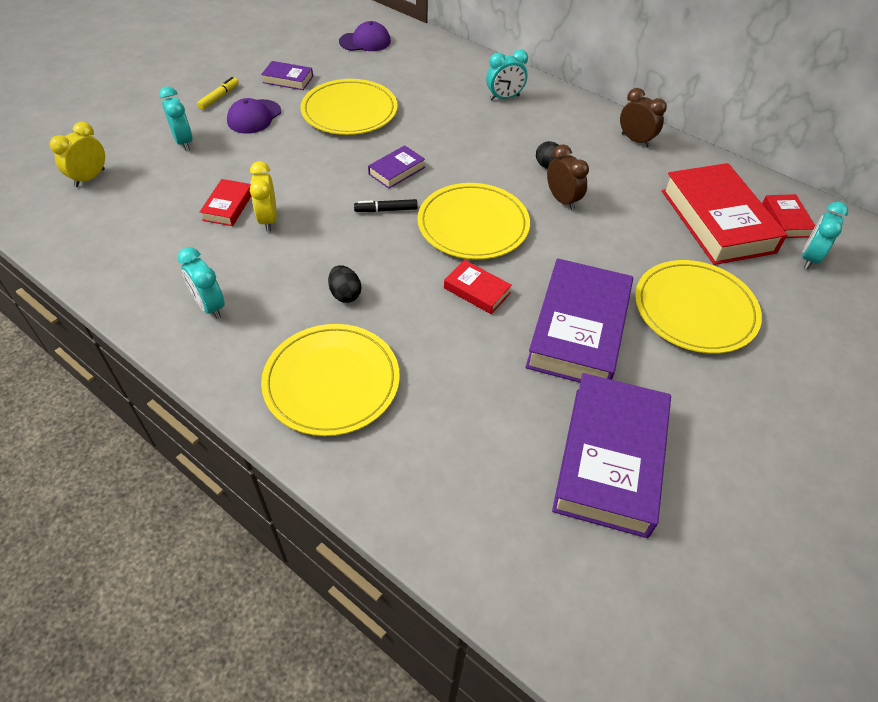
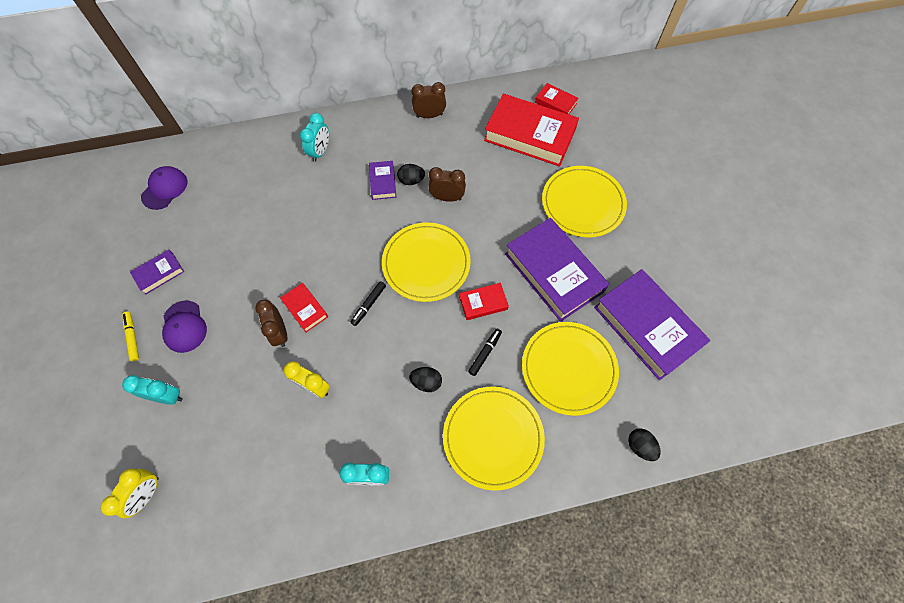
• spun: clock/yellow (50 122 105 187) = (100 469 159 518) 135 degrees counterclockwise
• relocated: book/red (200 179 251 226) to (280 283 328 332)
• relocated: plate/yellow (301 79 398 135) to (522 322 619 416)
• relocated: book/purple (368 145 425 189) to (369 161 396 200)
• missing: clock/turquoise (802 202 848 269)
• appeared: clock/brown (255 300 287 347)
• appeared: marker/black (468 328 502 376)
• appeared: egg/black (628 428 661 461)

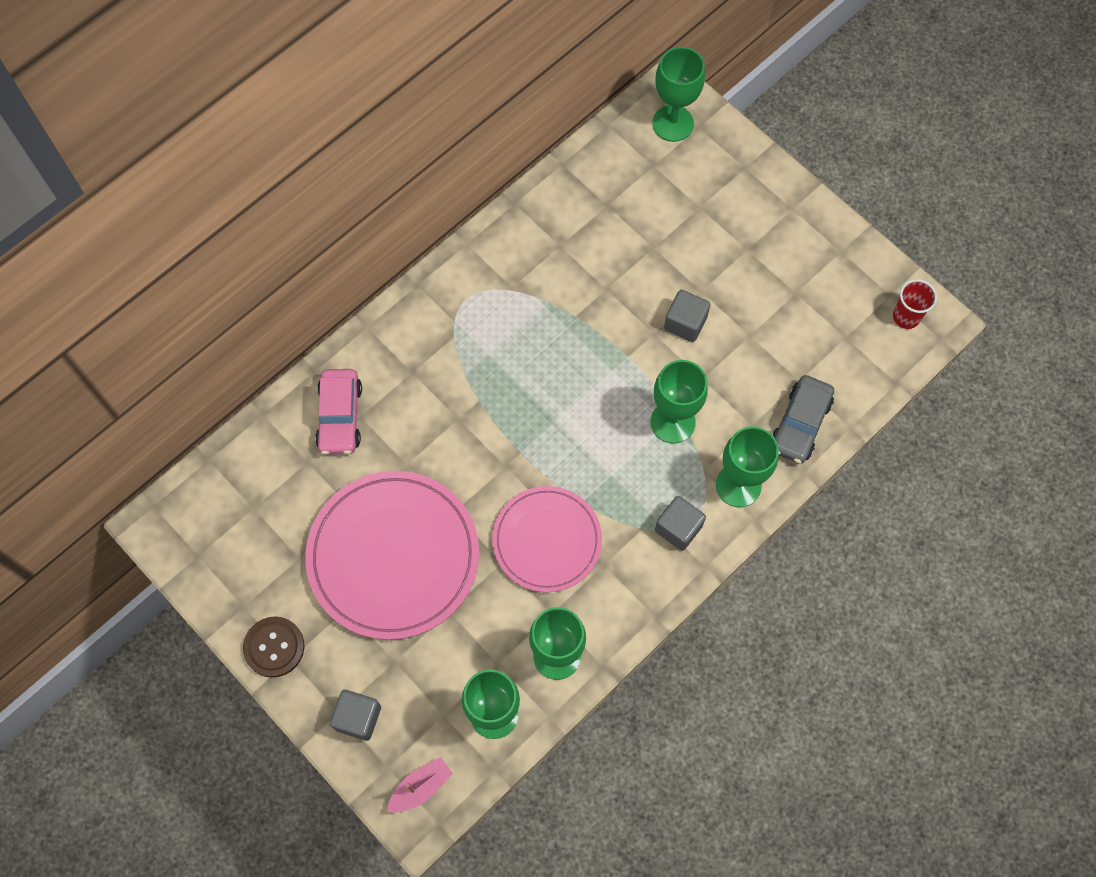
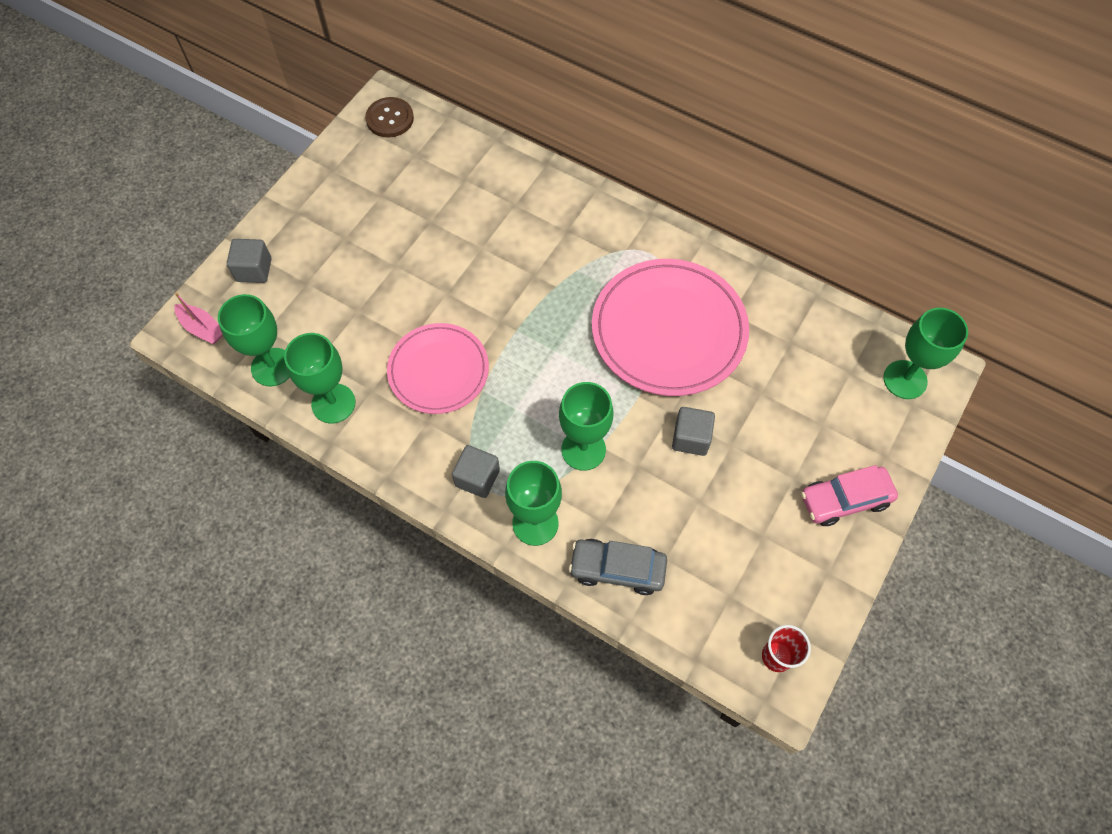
• relocated: button/brown (243 616 304 678) to (365 97 414 138)
• relocated: plate/pink (305 471 479 640) to (592 259 749 396)
• relocated: car/pink (315 369 362 455) to (801 465 898 526)

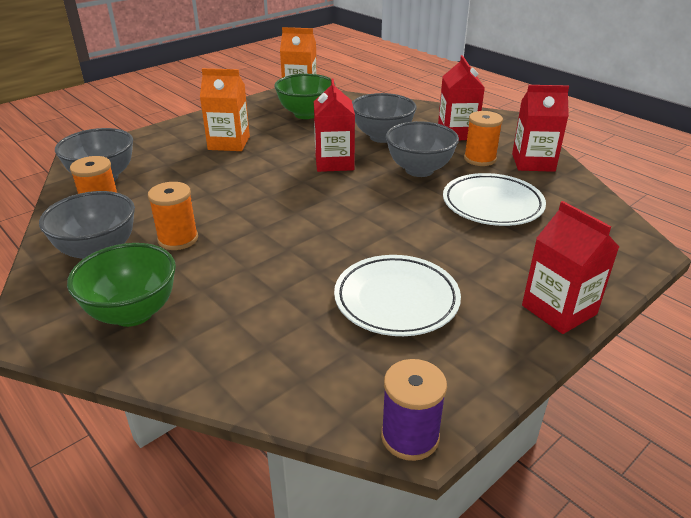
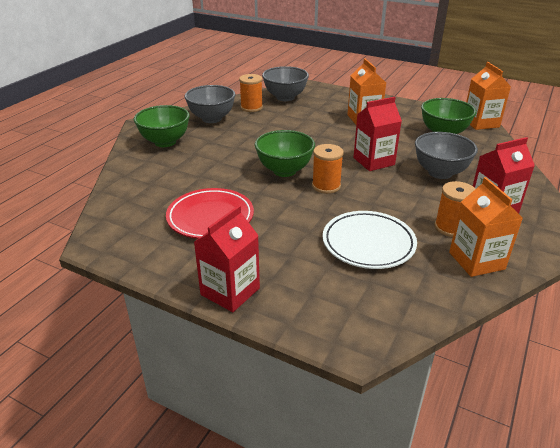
• relocated: spool/orange (148 182 198 250) to (312 144 344 194)
• colour: plate/white (334 255 461 336) to plate/red (166 188 254 239)
• missing: spool/purple (381 359 447 461)
• missing: bowl/grey (386 121 459 177)
• colour: carton/red (512 85 569 172) to carton/orange (449 177 523 277)
• appeared: bowl/green (255 130 315 177)

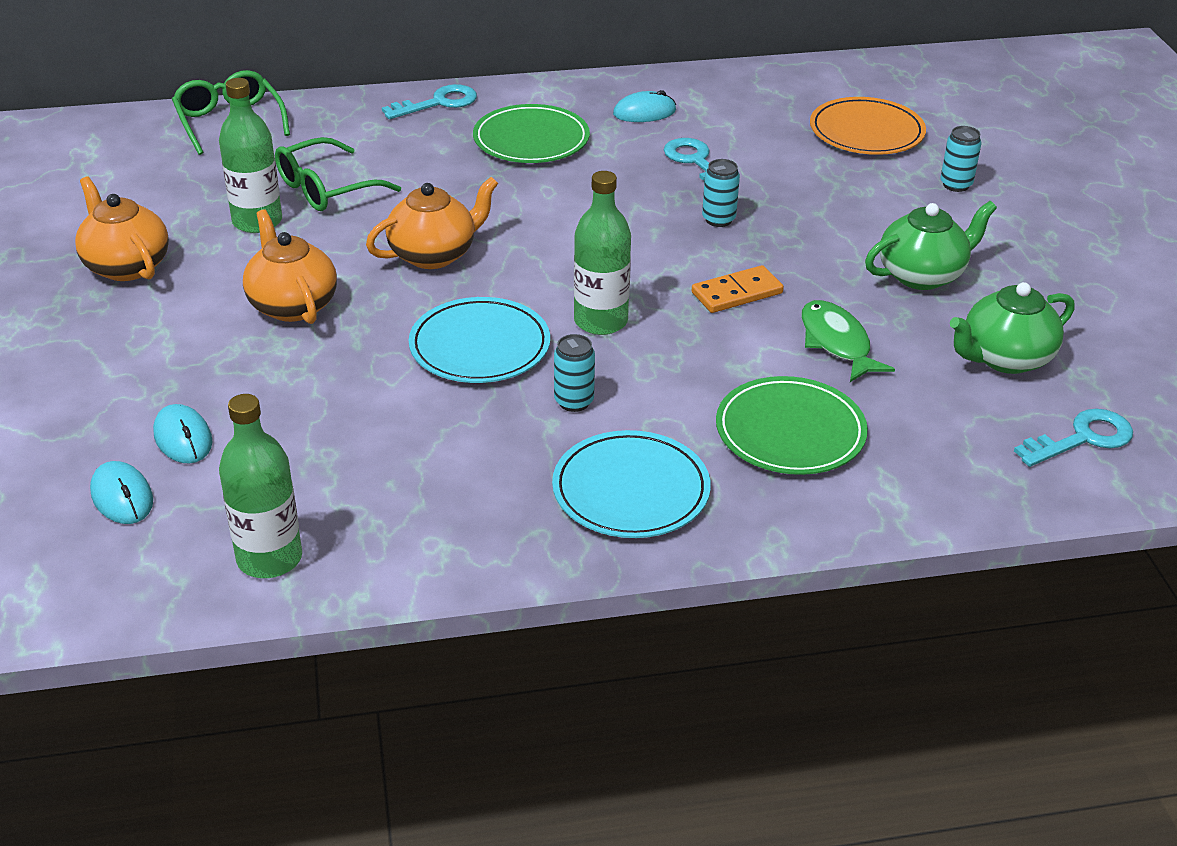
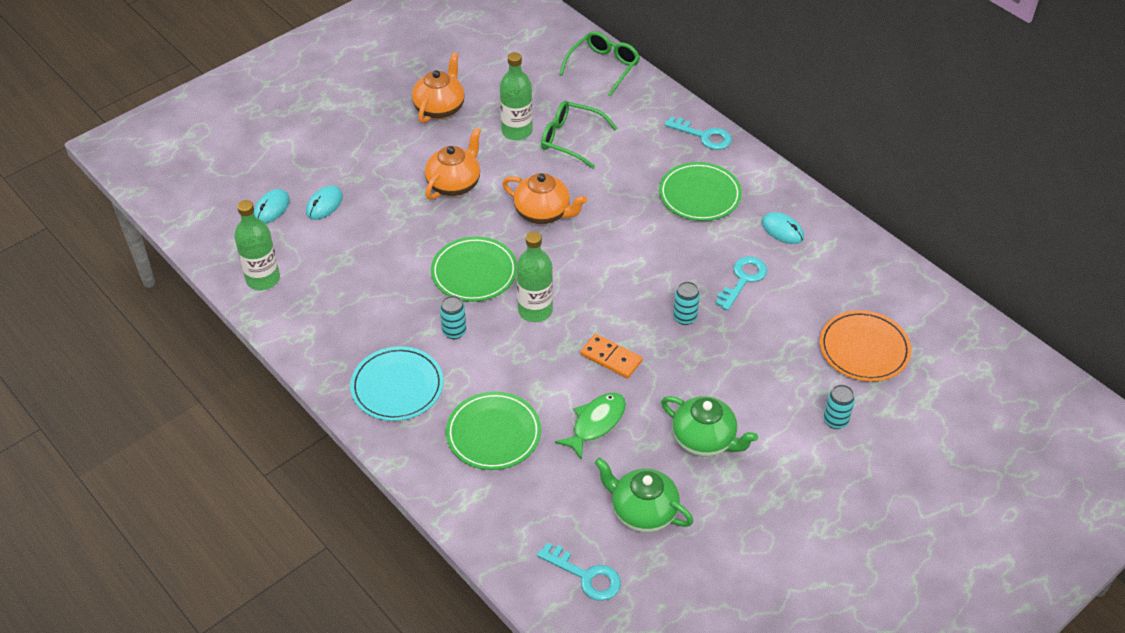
• colour: plate/turquoise (409 297 550 383) to plate/green (431 236 517 302)

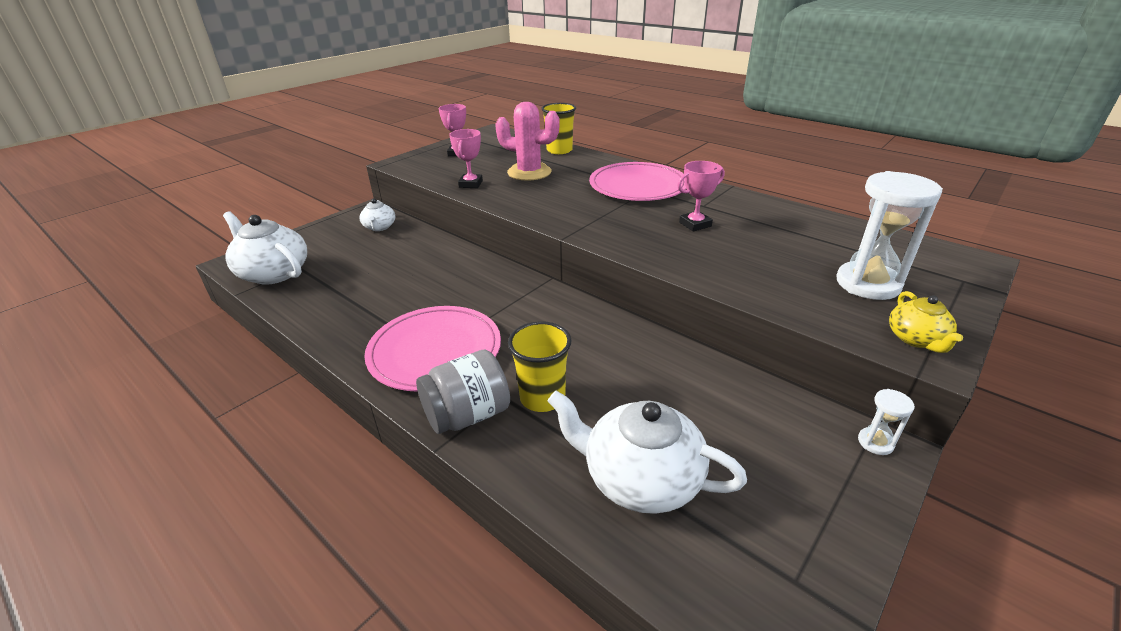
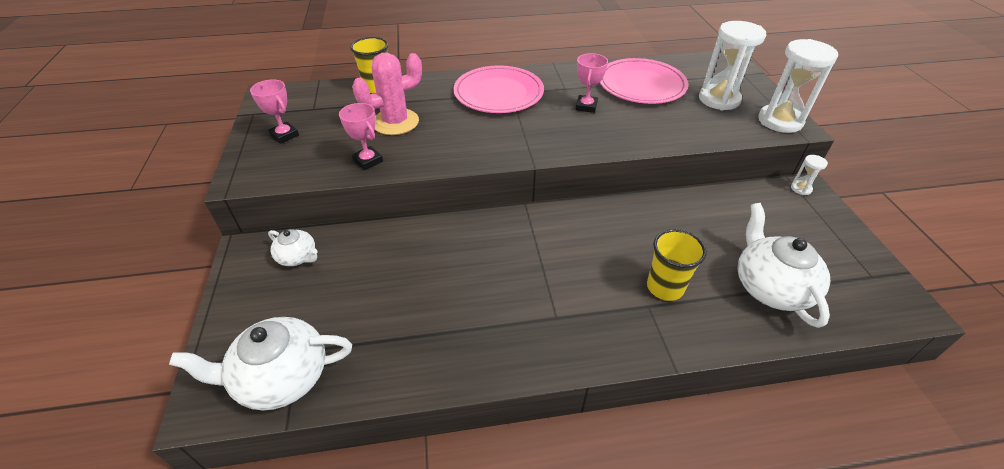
• relocated: plate/pink (364 306 501 392) to (600 58 689 104)
• missing: jar/grey (416 350 510 434)
• spun: teapot/white (548 391 747 514) = (738 203 830 328) 105 degrees clockwise
• exchanged: teapot/yellow (889 291 963 353) to hourglass/white (758 39 838 133)

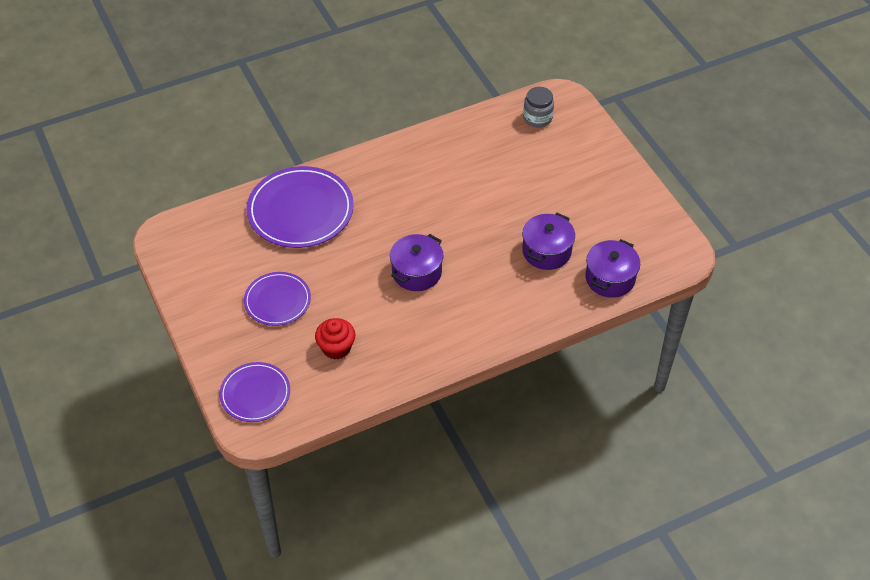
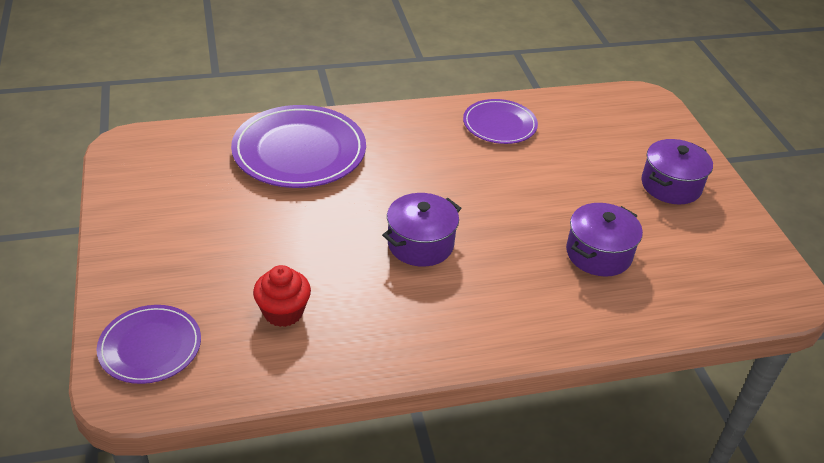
• relocated: plate/purple (244 272 311 326) to (463 99 538 144)
• missing: jar/grey (523 87 554 128)
• relocated: pot/purple (585 239 640 298) to (641 139 713 204)

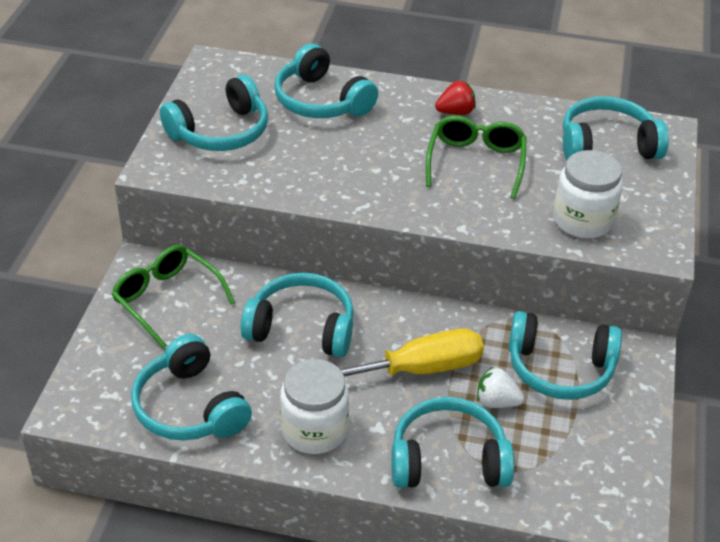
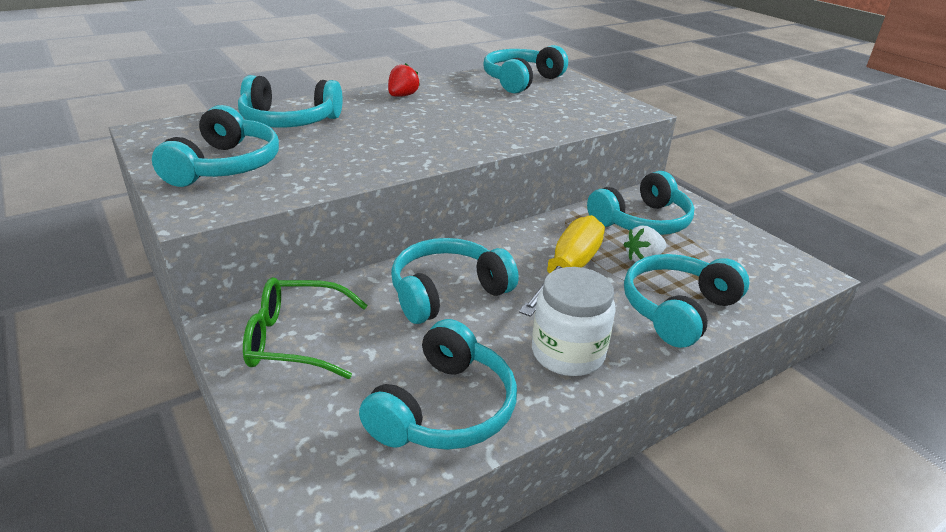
• spun: headphones/turquoise (131 334 252 441) = (359 319 517 450) 75 degrees counterclockwise
• missing: glasses/green (426 115 527 199)
• missing: jar/white (553 150 623 239)

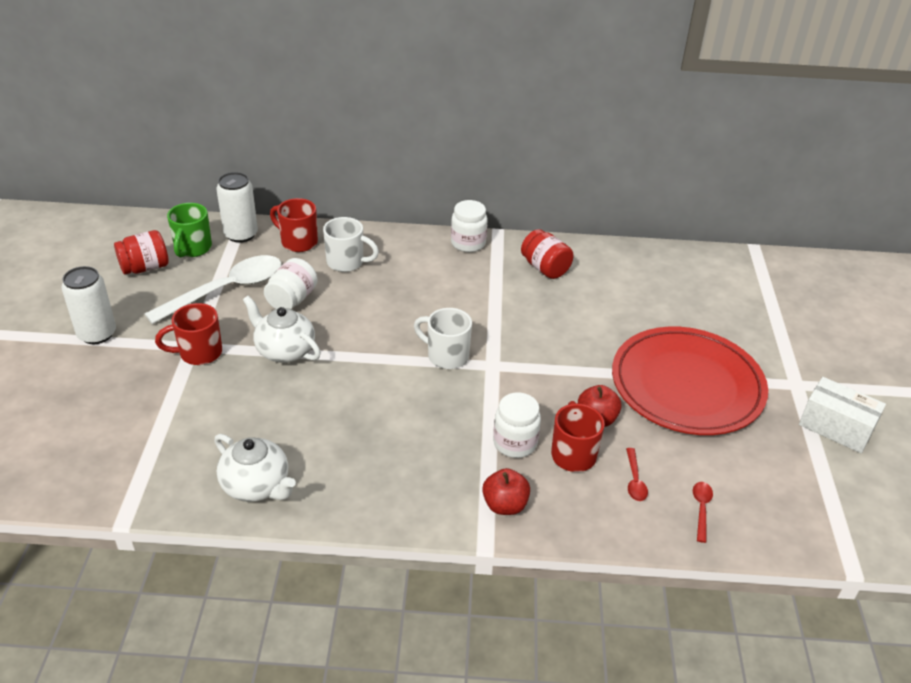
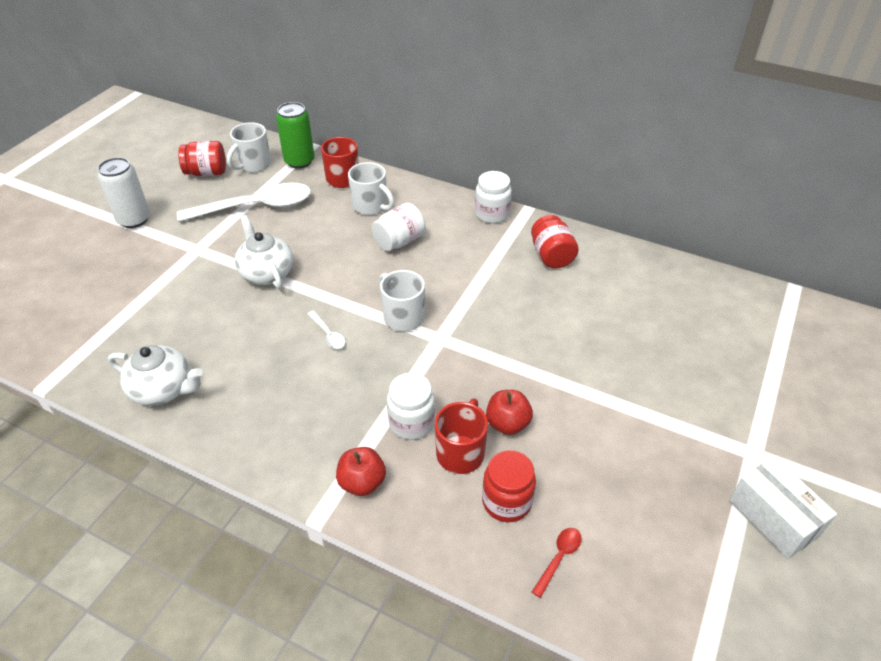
• missing: mug/red (155 303 222 365)
• colour: mug/green (167 203 212 257) to mug/white (227 122 271 172)
• spun: teapot/white (214 434 296 502) = (108 345 203 406) 45 degrees counterclockwise
• colour: can/white (216 172 258 243) to can/green (276 102 315 168)
• relocated: jar/white (264 258 318 309) to (372 203 426 251)
• missing: plate/red (612 327 768 435)
• exchanged: spoon/red (626 448 648 501) to jar/red (482 450 536 522)
• appeared: spoon/white (308 311 346 349)

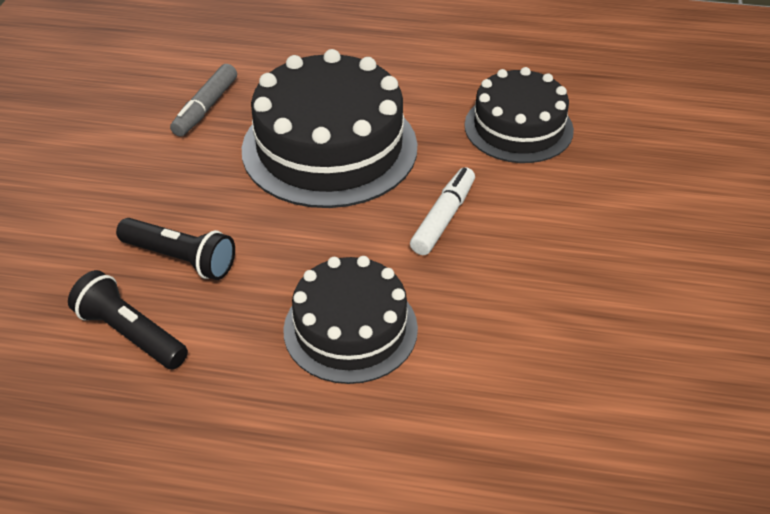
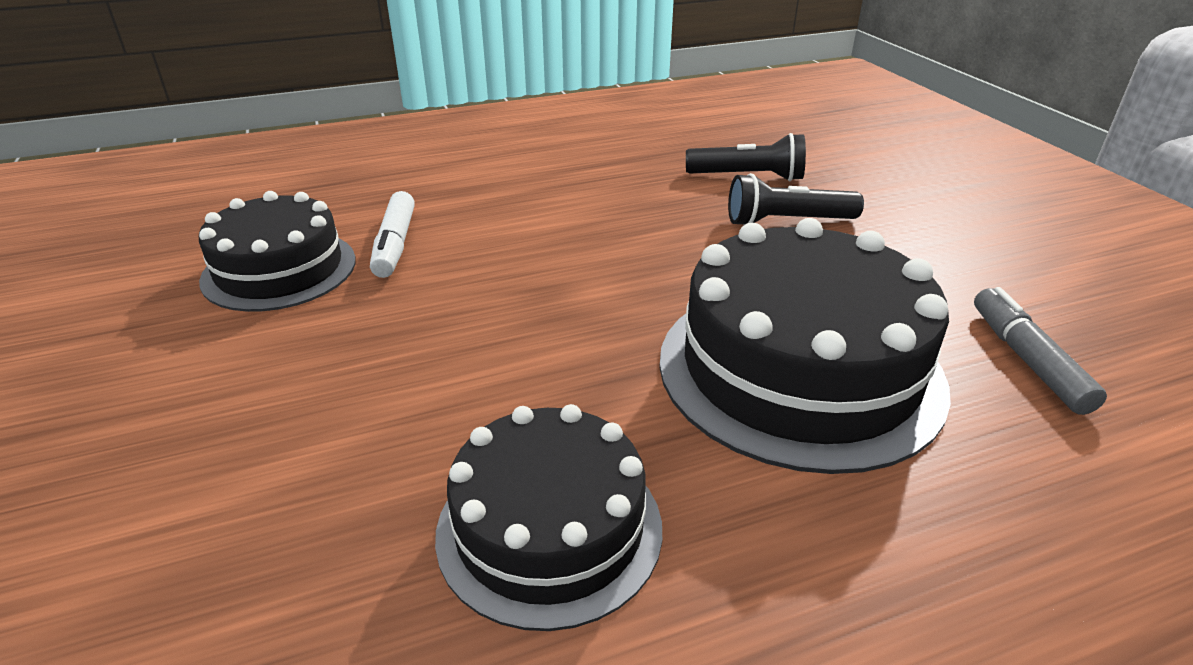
• relocated: cake/black (283 256 418 384) to (199 191 356 312)
• relocated: marker/white (410 167 475 255) to (370 191 415 278)

